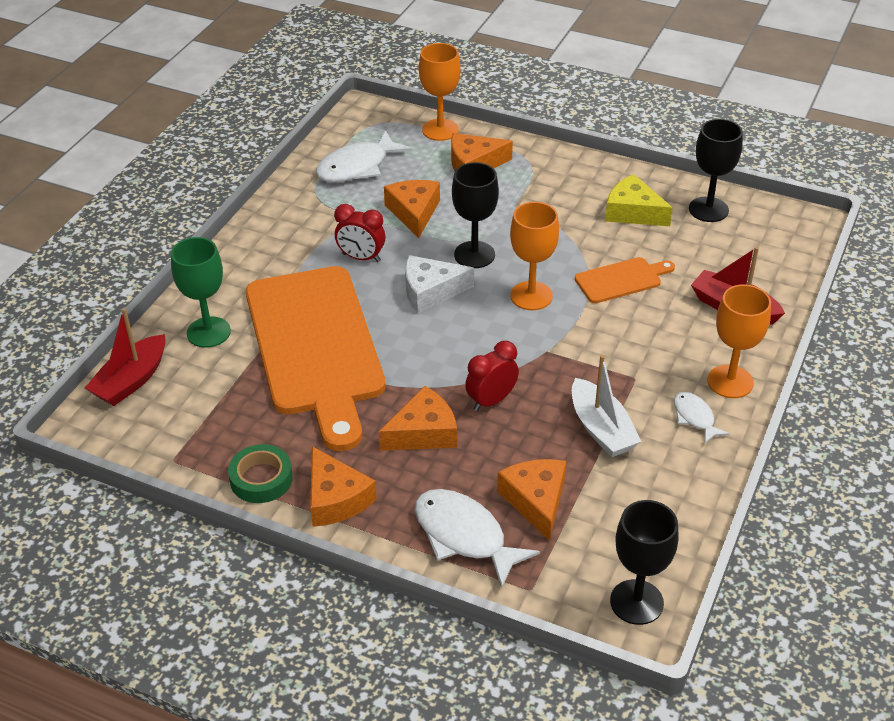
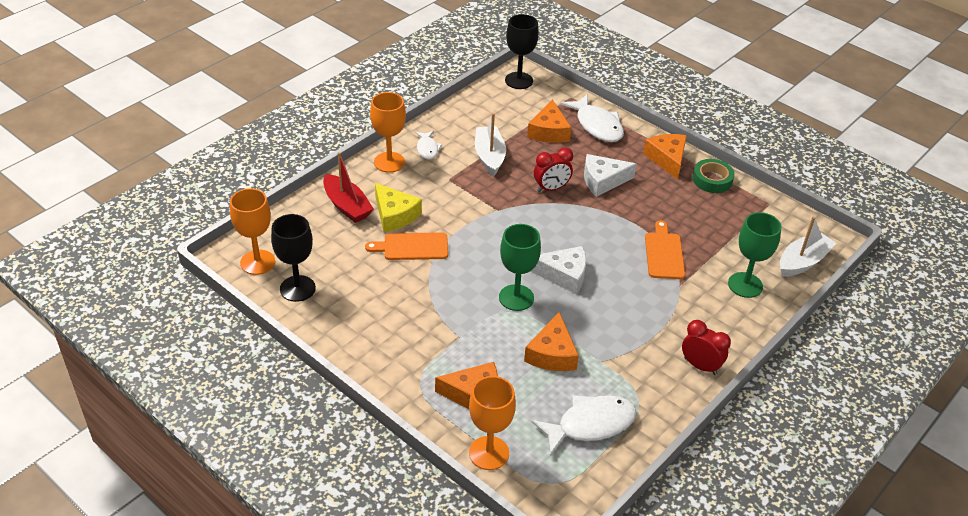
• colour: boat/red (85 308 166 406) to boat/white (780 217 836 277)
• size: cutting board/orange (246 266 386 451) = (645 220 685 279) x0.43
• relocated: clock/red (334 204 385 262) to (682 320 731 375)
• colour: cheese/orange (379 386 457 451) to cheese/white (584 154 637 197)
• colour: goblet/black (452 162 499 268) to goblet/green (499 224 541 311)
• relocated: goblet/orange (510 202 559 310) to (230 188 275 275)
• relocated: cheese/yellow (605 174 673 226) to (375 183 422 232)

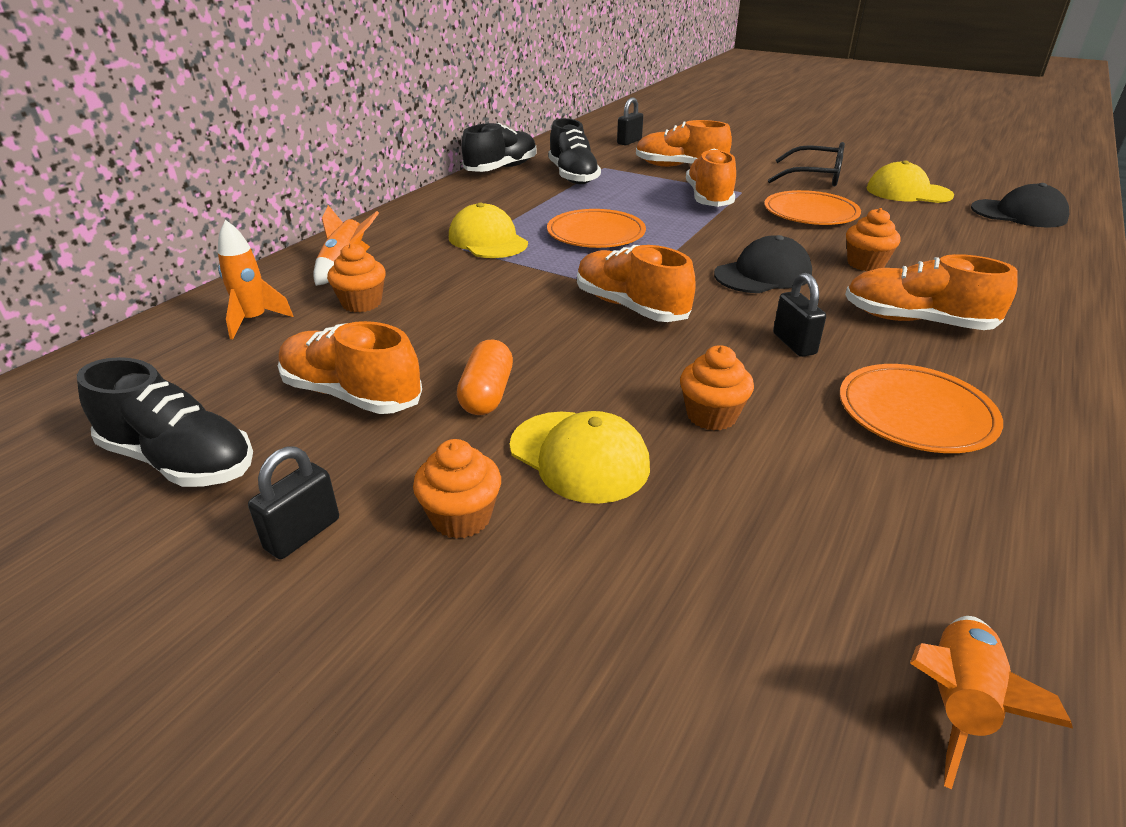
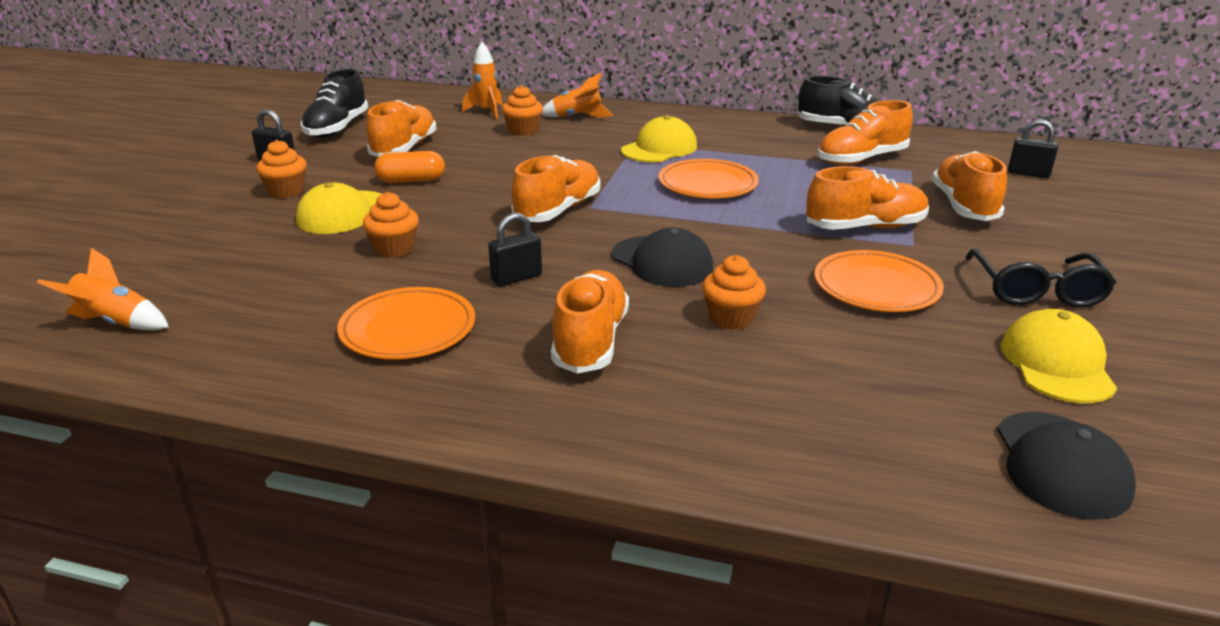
• colour: shoe/black (549 118 601 184) to shoe/orange (817 100 913 165)

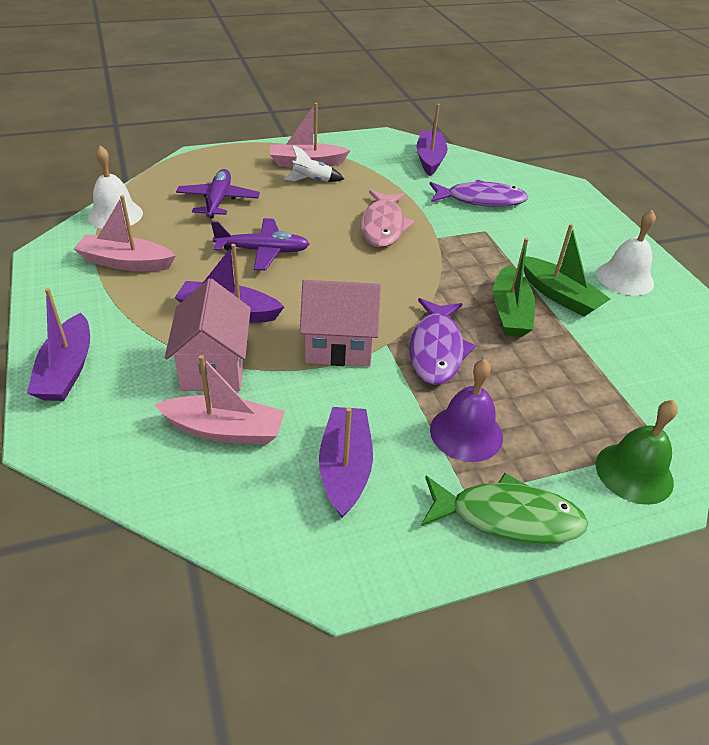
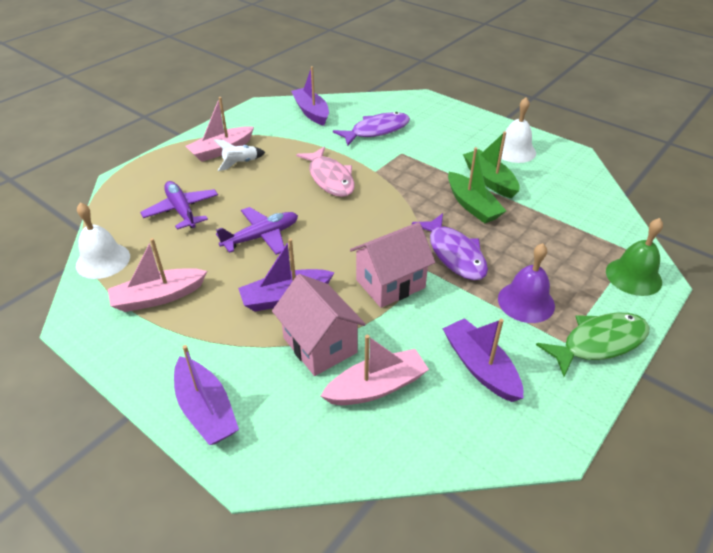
• spun: boat/green (524 224 610 317) = (463 131 520 199) 135 degrees counterclockwise

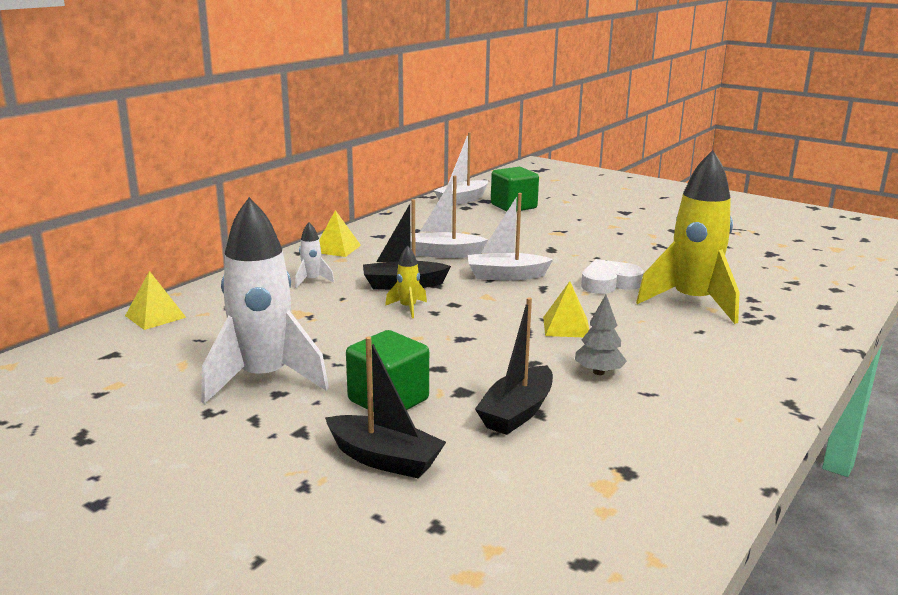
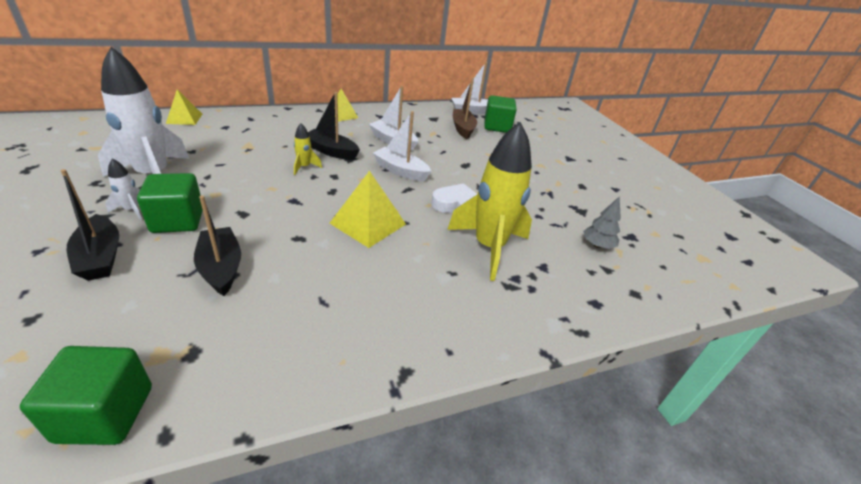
• relocated: rocket/white (295 222 334 288) to (105 158 142 220)
• spun: boat/black (475 297 553 435) = (194 195 241 296) 90 degrees clockwise
• size: pyramid/yellow (543 281 590 337) = (330 171 406 248) x1.54
• relocated: tree/grey (575 295 627 375) to (583 196 621 249)
• appeared: cube/green (20 346 152 445)
• appeared: boat/brown (453 78 477 139)

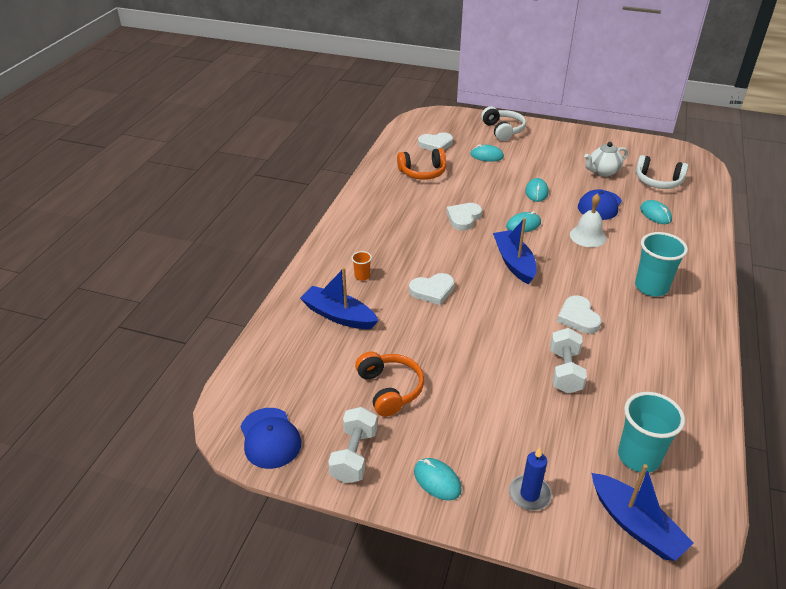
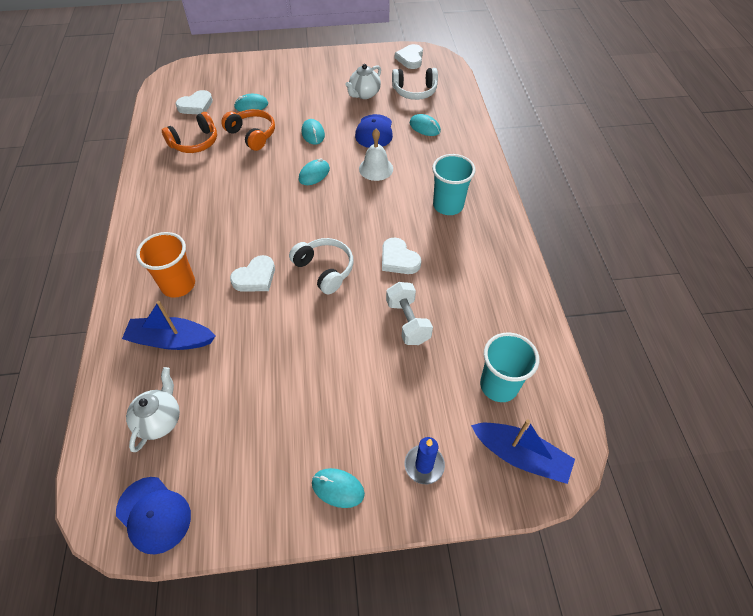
• missing: dumbbell/white (328 407 377 483)
• size: cup/orange (352 251 372 281) = (136 232 195 298) x2.12
• relocated: headphones/orange (355 352 424 417) to (221 109 275 151)
• relocated: heart/white (447 203 482 231) to (395 44 423 69)
• relocated: headphones/white (481 107 526 141) to (289 238 354 294)
• missing: boat/blue (493 218 537 284)
• appeared: teapot/white (126 367 180 452)

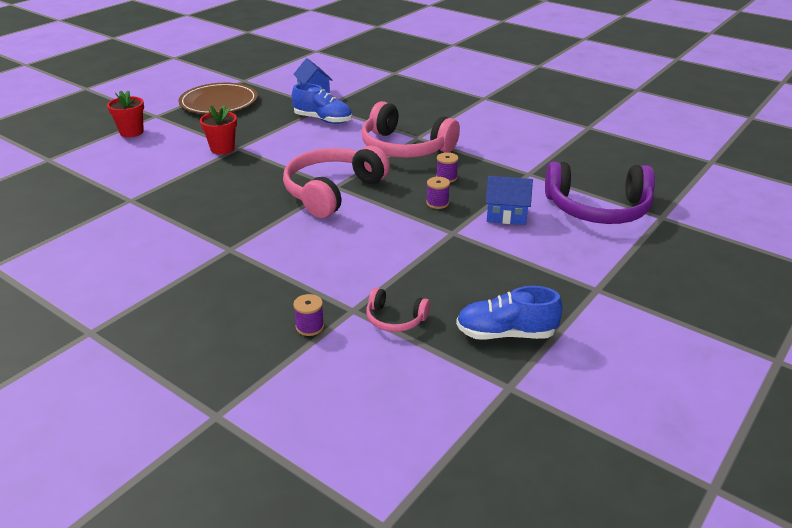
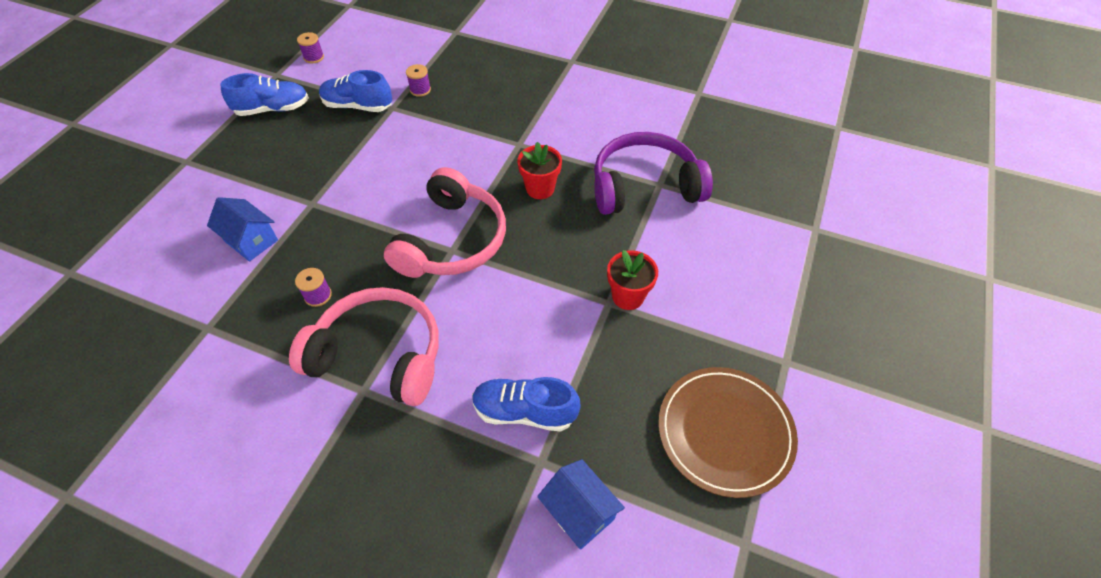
• relocated: flower pot/red (107 90 144 137) to (517 142 562 199)
• exchanged: headphones/pink (366 288 430 332) to shoe/blue (319 70 392 112)
• relocated: spool/purple (427 177 450 209) to (297 32 324 63)
• spun: house/blue (486 176 533 225) = (207 197 278 262) 45 degrees clockwise
• relocated: headphones/purple (545 161 655 224) to (594 132 713 215)

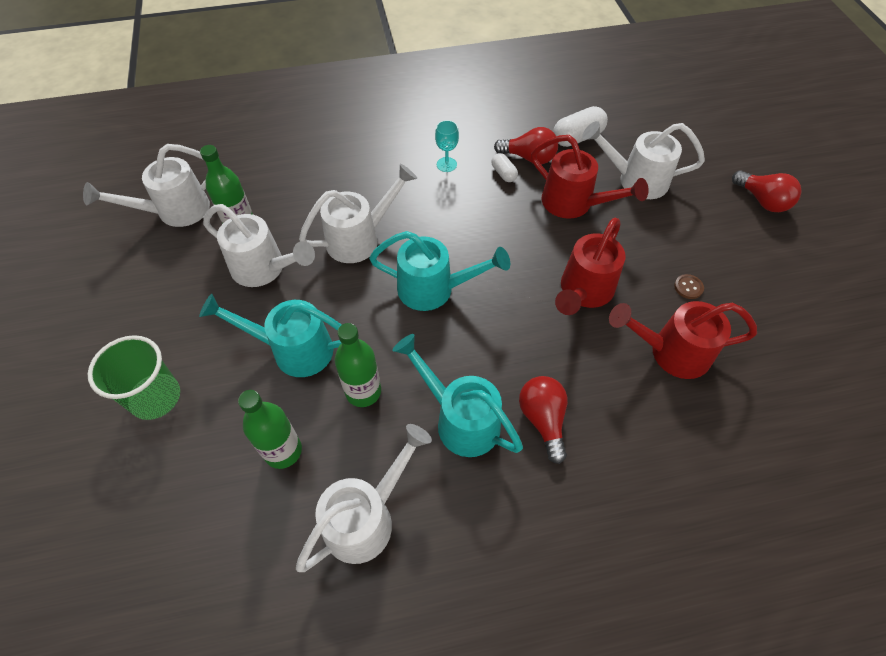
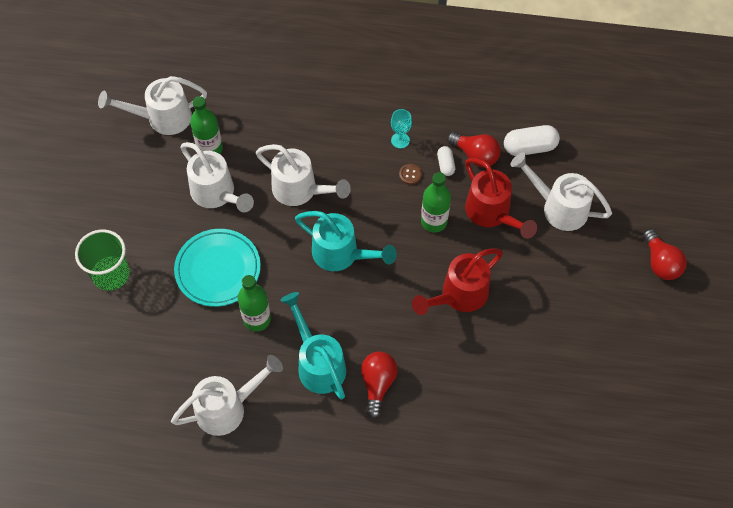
• exchanged: watering can/turquoise (199 294 342 377) to plate/turquoise (174 229 261 307)
• relocated: bottle/green (238 390 302 469) to (421 172 451 232)
• spun: watering can/white (299 164 417 263) = (256 144 351 206) 45 degrees clockwise
• missing: watering can/red (609 301 757 379)
• relocated: button/brown (674 274 704 299) to (399 164 422 185)

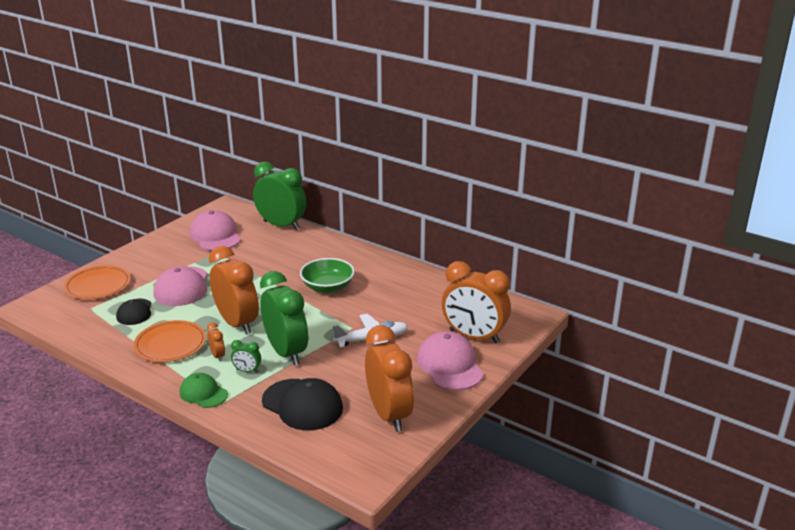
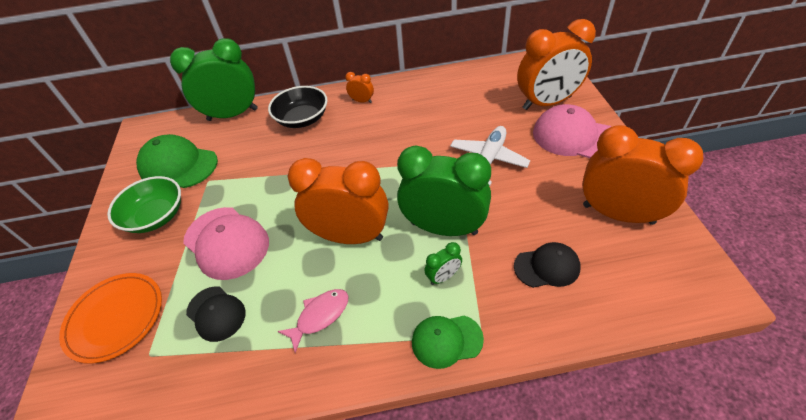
• exchanged: plate/orange (133 320 206 362) to fish/pink (278 289 348 353)
• colour: cap/pink (190 210 241 251) to cap/green (136 134 218 188)
• relocated: clock/orange (207 322 225 362) to (345 72 374 103)
• size: cap/black (262 378 343 431) = (514 242 581 288) x0.61
• relocated: bowl/green (300 258 355 293) to (107 176 181 233)
• appeared: bowl/black (268 86 328 128)

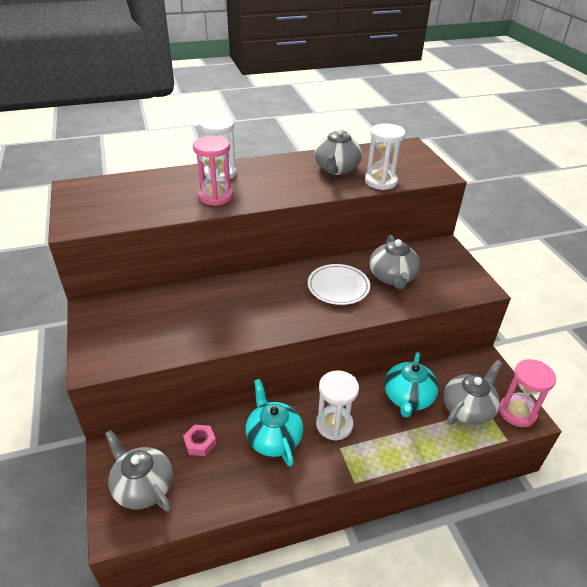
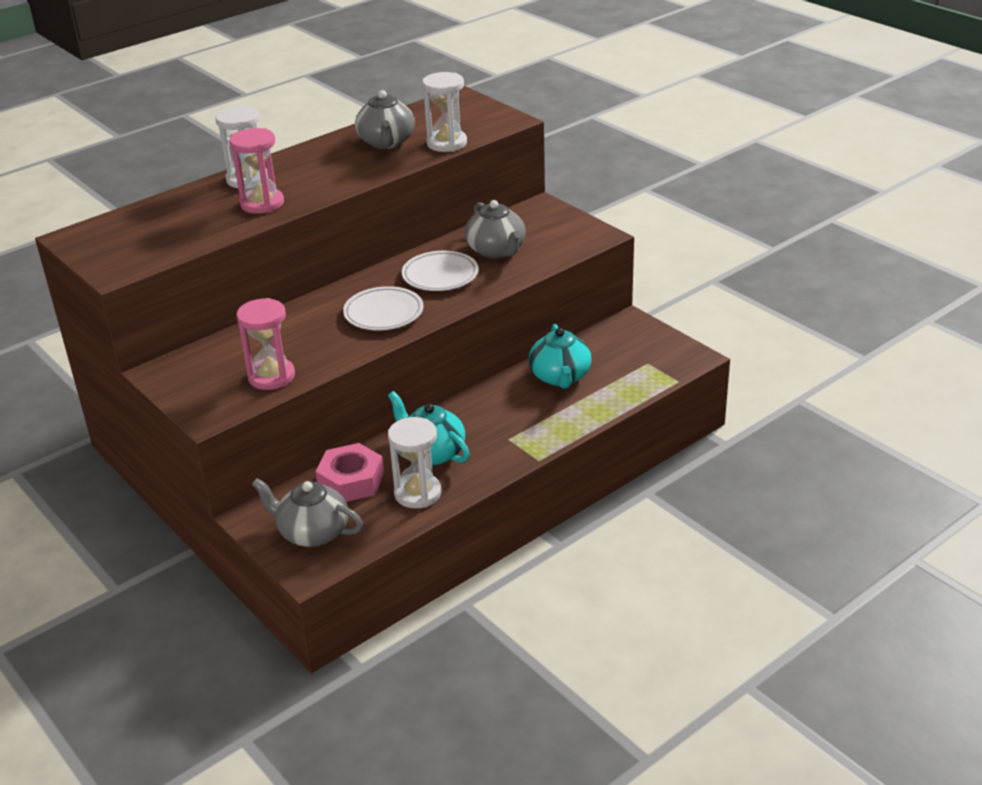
• size: nut/pink (183 424 216 456) = (316 443 384 502) x1.72
• relocated: hourglass/white (316 370 359 441) to (388 417 441 508)
• missing: teapot/grey (443 360 502 425)
• relocated: hourglass/pink (499 359 556 427) to (237 298 295 390)
• appeared: plate/white (343 286 424 331)

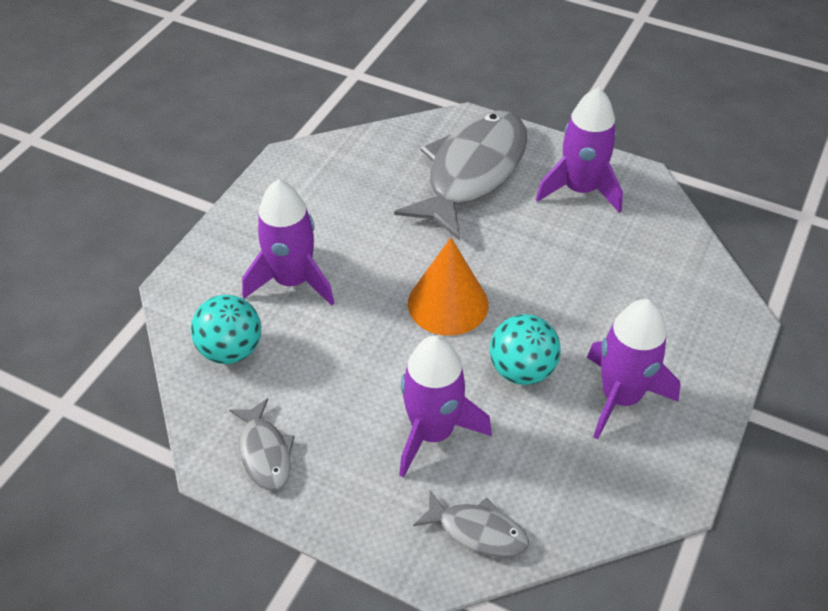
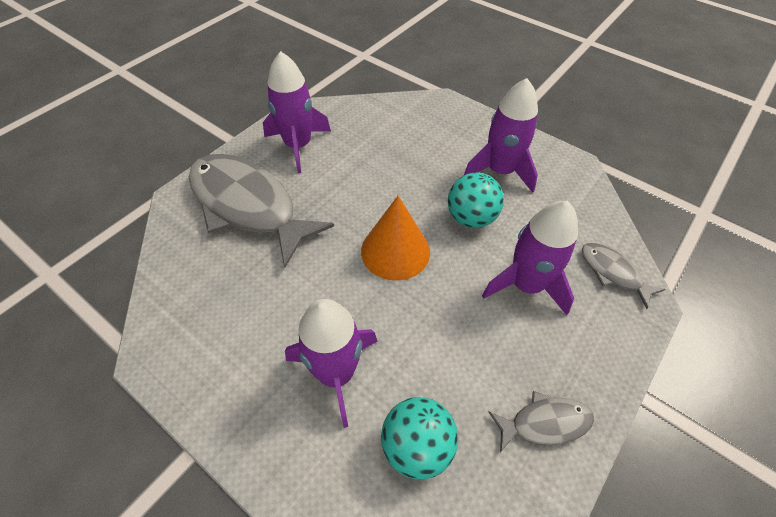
• spun: fish/grey (413 490 529 557) = (582 243 665 309) 75 degrees counterclockwise

